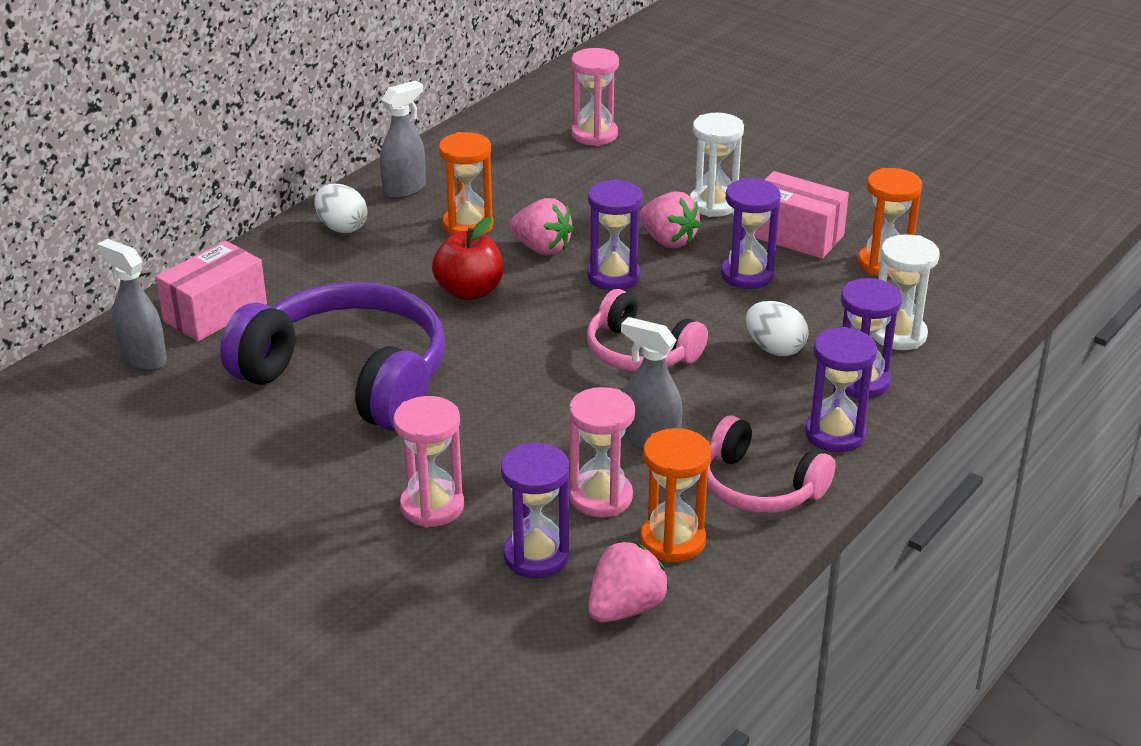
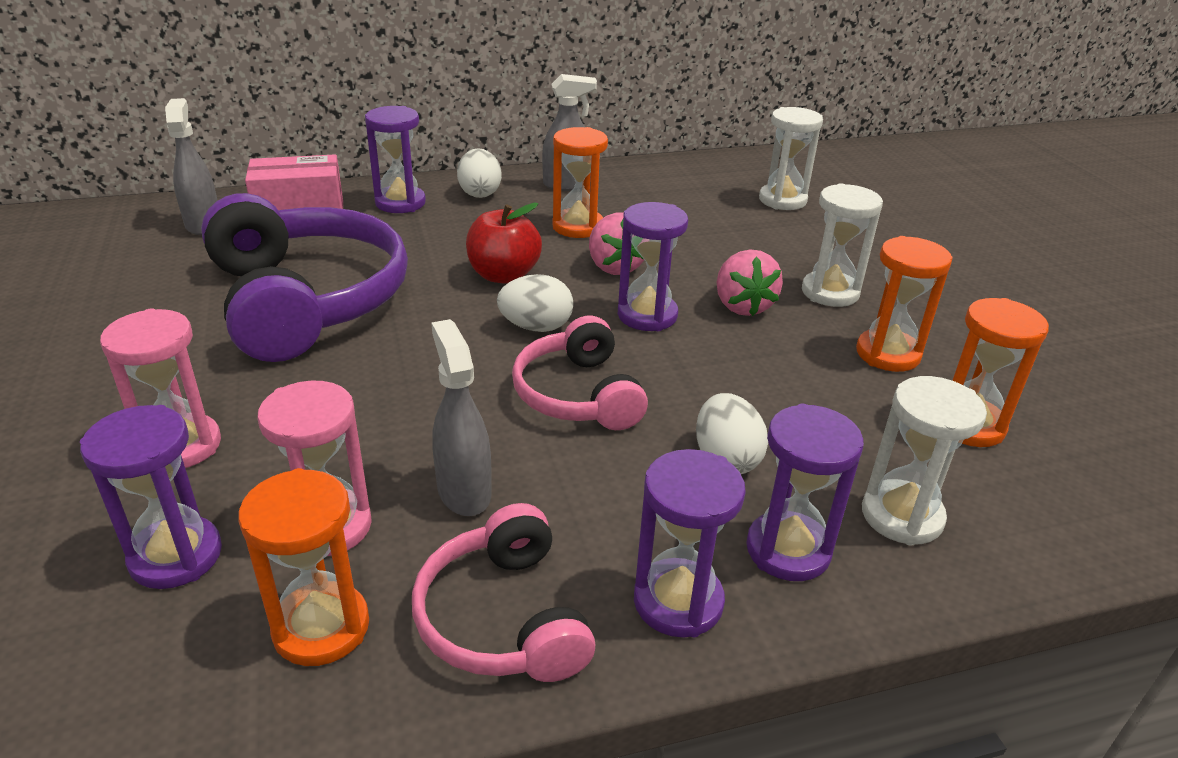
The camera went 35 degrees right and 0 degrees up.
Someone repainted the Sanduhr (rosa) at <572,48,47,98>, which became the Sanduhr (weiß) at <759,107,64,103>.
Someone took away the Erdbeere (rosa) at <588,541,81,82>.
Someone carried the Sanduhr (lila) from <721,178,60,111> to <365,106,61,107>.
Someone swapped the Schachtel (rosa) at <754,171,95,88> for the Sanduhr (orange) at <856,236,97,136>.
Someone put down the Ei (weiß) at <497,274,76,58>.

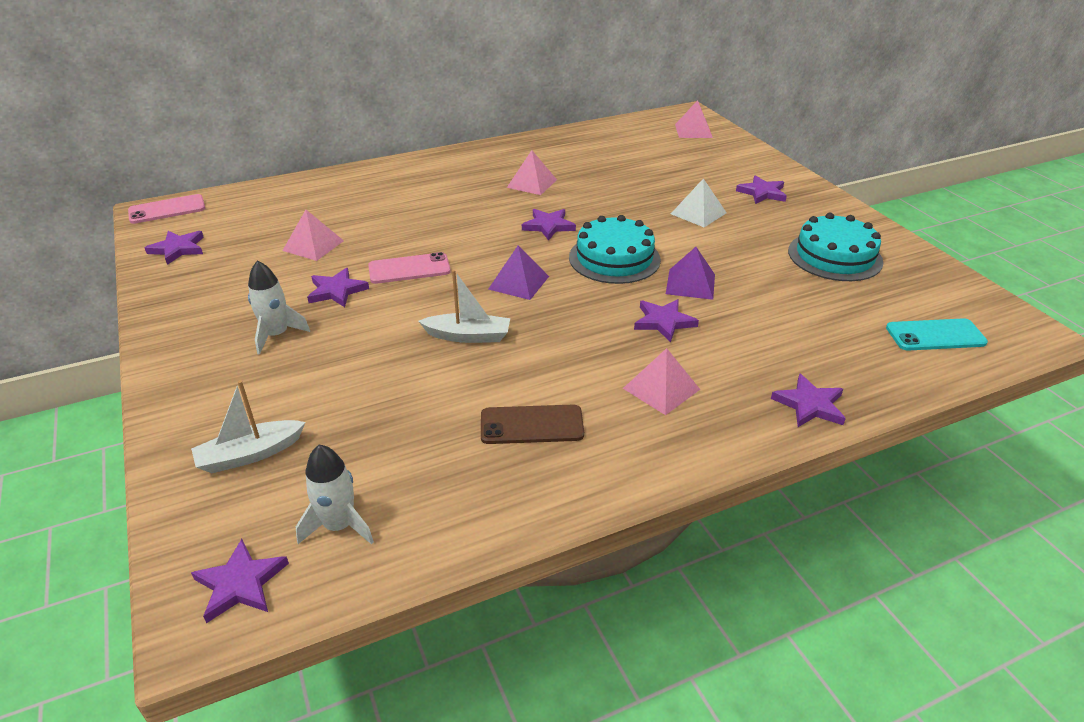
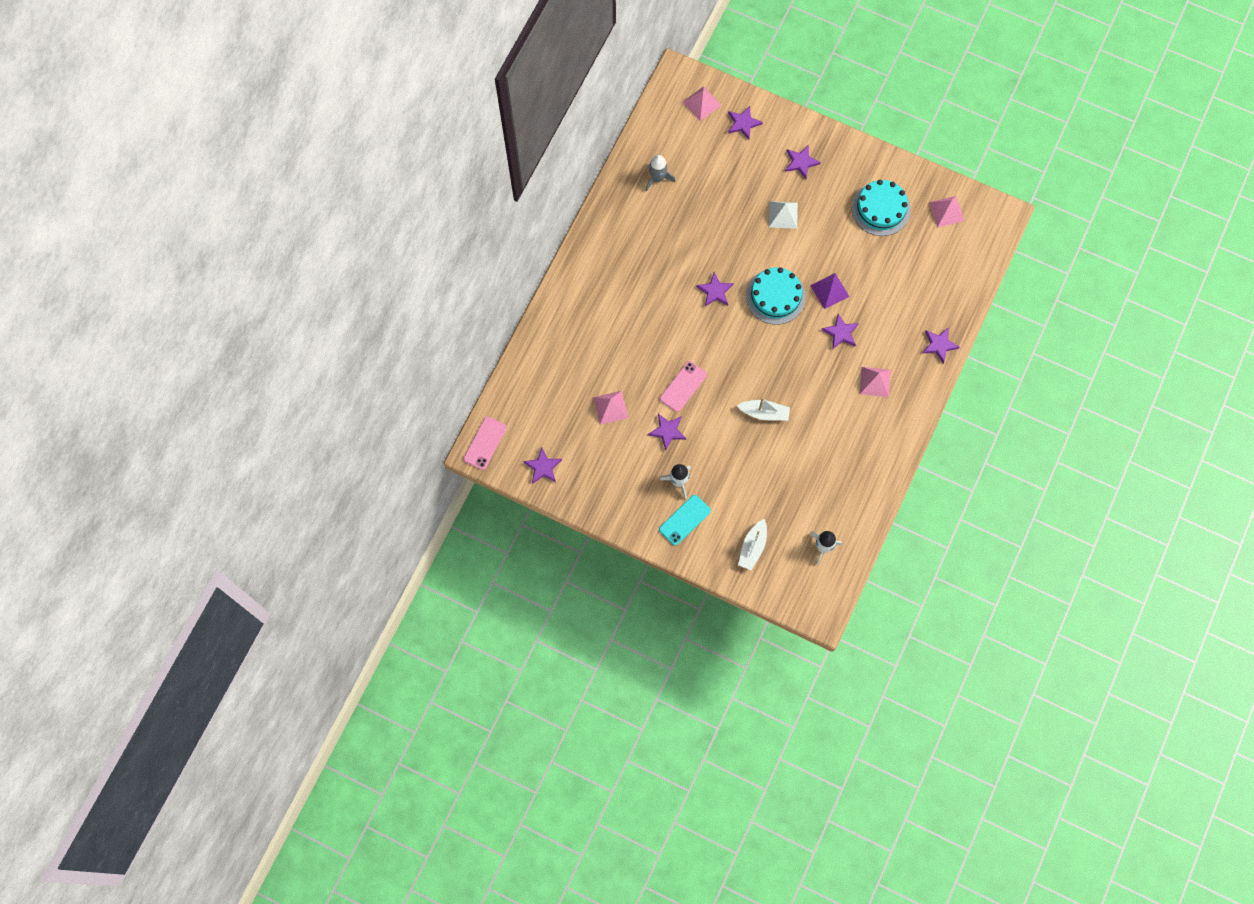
The camera went 40 degrees left and 35 degrees up.
Someone carried the Stern (lila) from <191,539,98,84> to <728,106,35,34>.
Someone rotated the Boot (weiß) at <419,270,91,73> by 45 degrees clockwise.
Someone took away the Handy (braun) at <481,405,103,39>.
Someone took away the Pyramide (lila) at <488,245,61,55>.
Someone carried the Pyramide (rosa) from <507,150,50,45> to <929,196,35,32>.
Someone carried the Handy (türkis) from <886,318,102,33> to <659,495,52,50>.
Someone put down the Rakete (grau) at <645,155,31,37>.

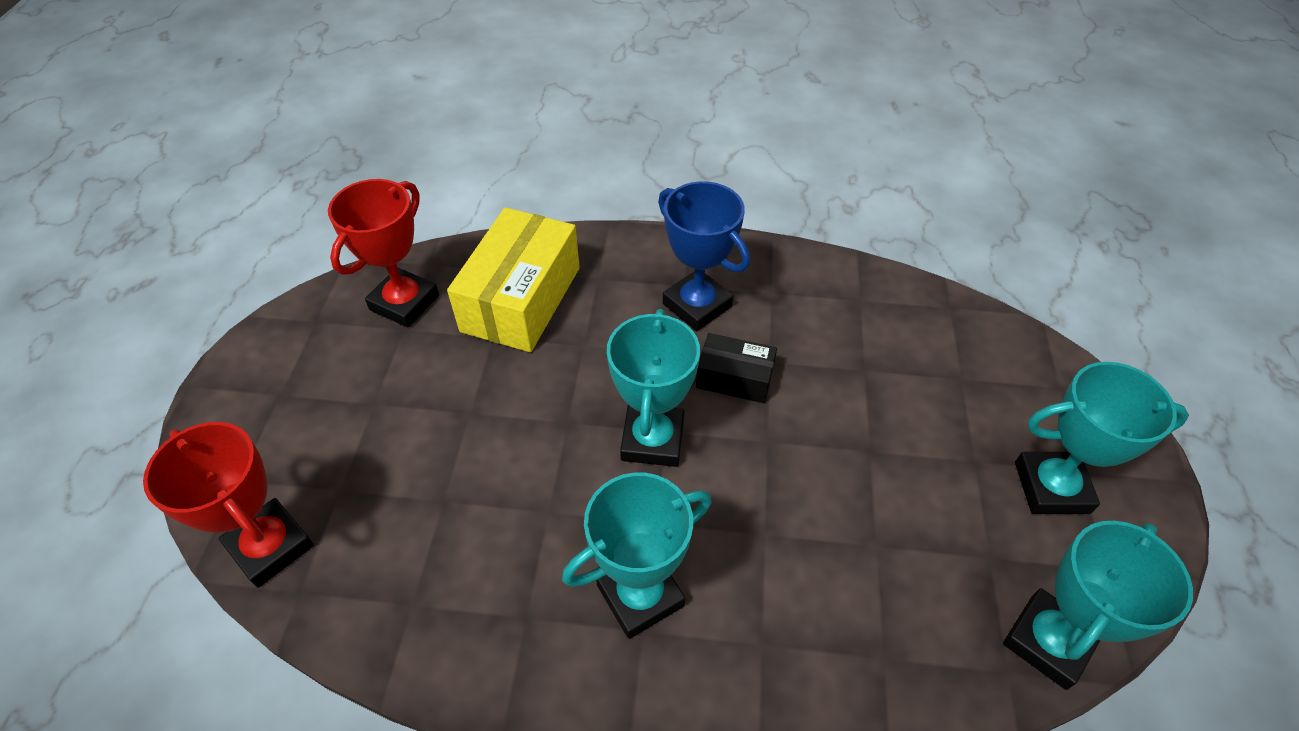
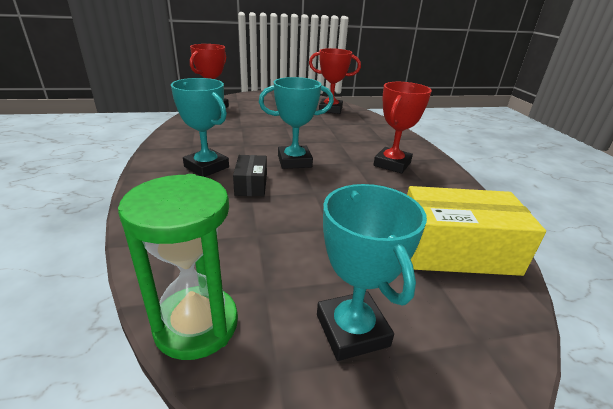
The camera went 70 degrees right and 20 degrees down.
Someone carried the Schachtel (gelb) from <447,207,133,145> to <407,186,139,90>.
Someone repainted the Pokal (blau) at <658,181,92,150>, which became the Pokal (rot) at <374,82,58,92>.
Someone carried the Schachtel (schwarz) from <696,333,81,70> to <233,155,34,41>.
Someone swapped the Pokal (türkis) at <1003,521,190,169> for the Sanduhr (grün) at <118,174,120,186>.

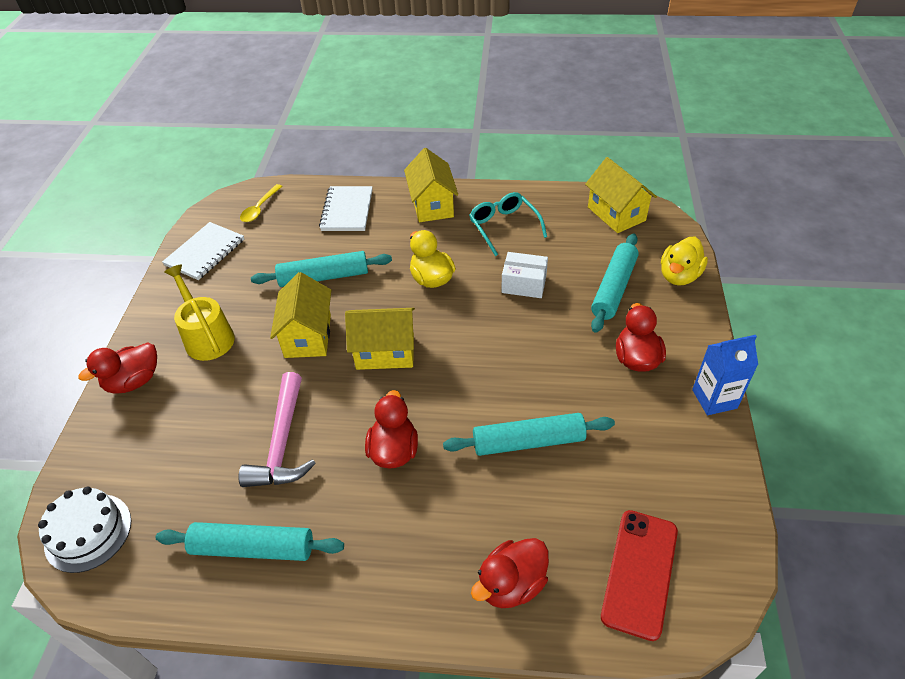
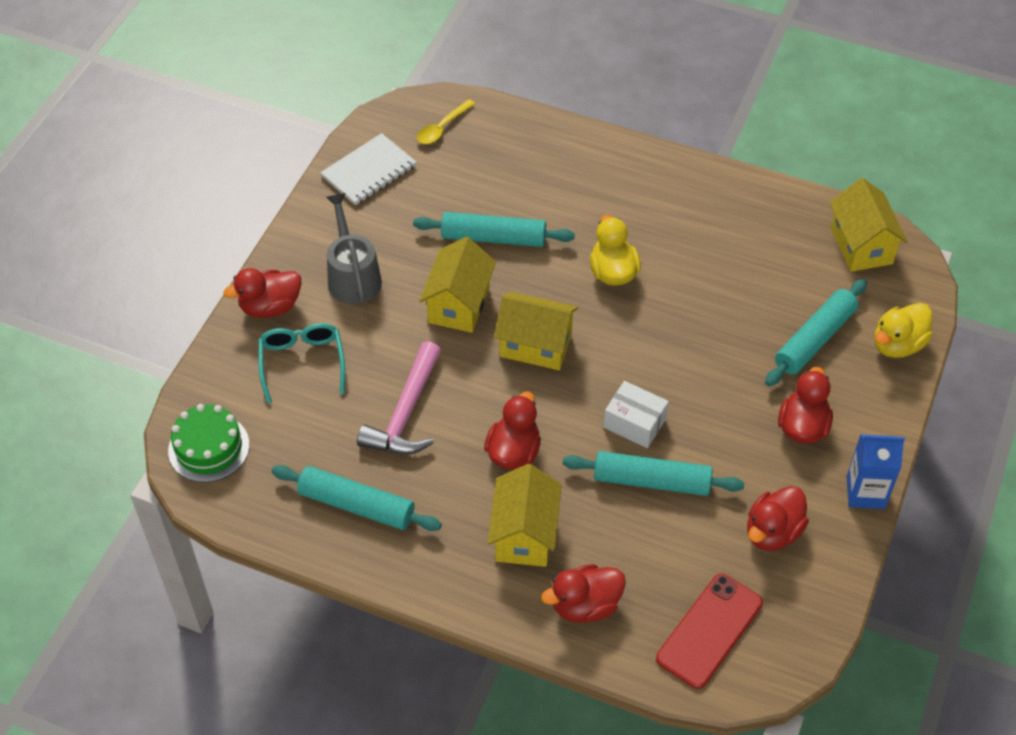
The camera went 15 degrees right and 5 degrees up.
Someone repainted the Kuchen (weiß) at <38,487,93,86>, which became the Kuchen (grün) at <168,404,82,79>.
Someone repainted the Gießkanne (gelb) at <164,265,71,96>, which became the Gießkanne (grau) at <326,193,56,111>.
Someone took away the Notizbuch (weiß) at <319,186,54,45>.
Someone carried the Haus (gelb) from <404,148,54,74> to <488,464,74,103>.
Someone carried the Brille (türkis) from <469,192,78,64> to <258,323,87,81>.
Someone carried the Schachtel (weiß) from <501,252,47,46> to <604,381,65,67>.
Someone put down the Ente (rot) at <747,486,62,65>.

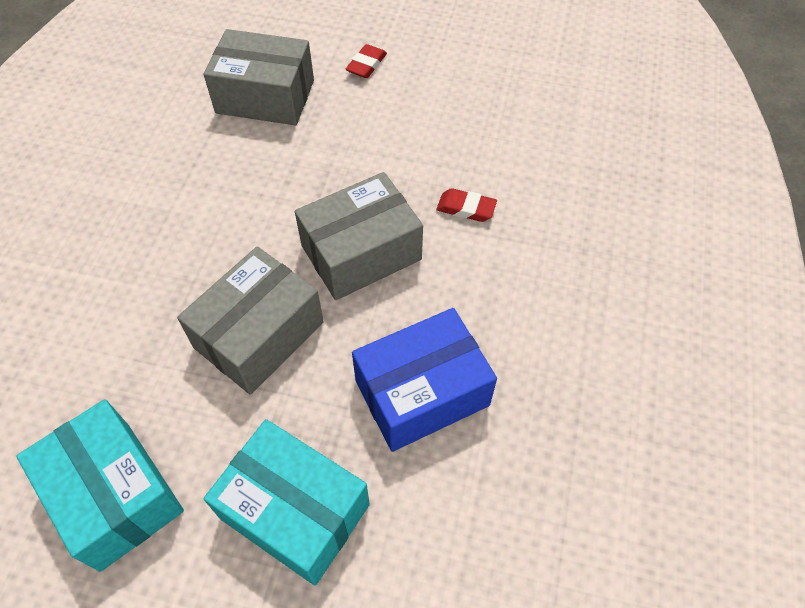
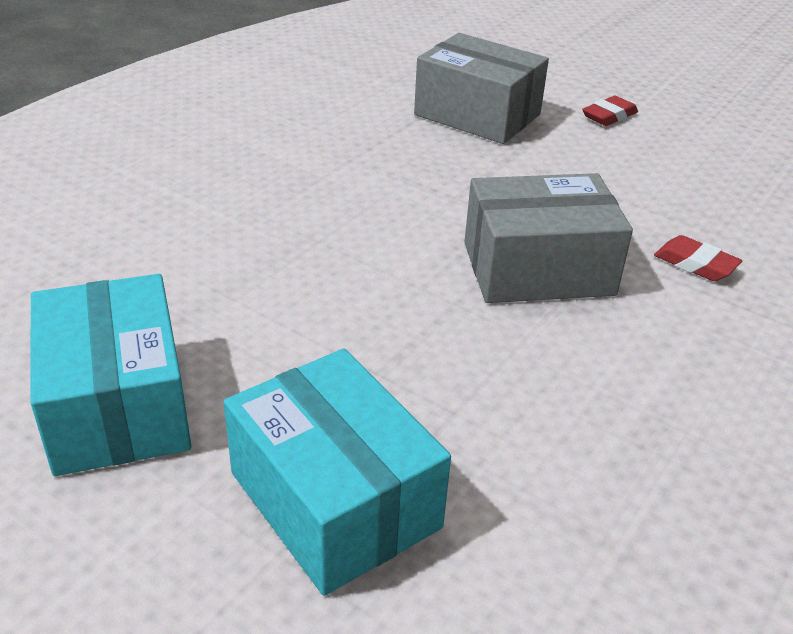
The camera went 20 degrees right and 20 degrees down.
Someone took away the Schachtel (grau) at <177,247,147,147>.
Someone took away the Schachtel (blau) at <352,308,145,144>.

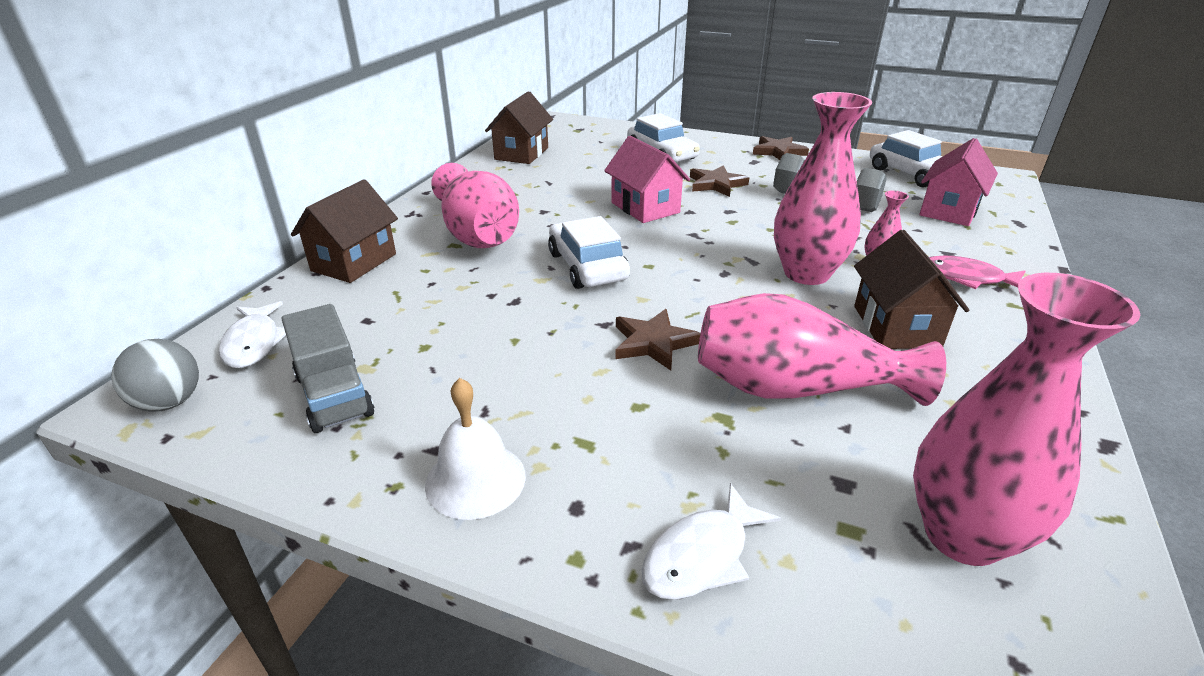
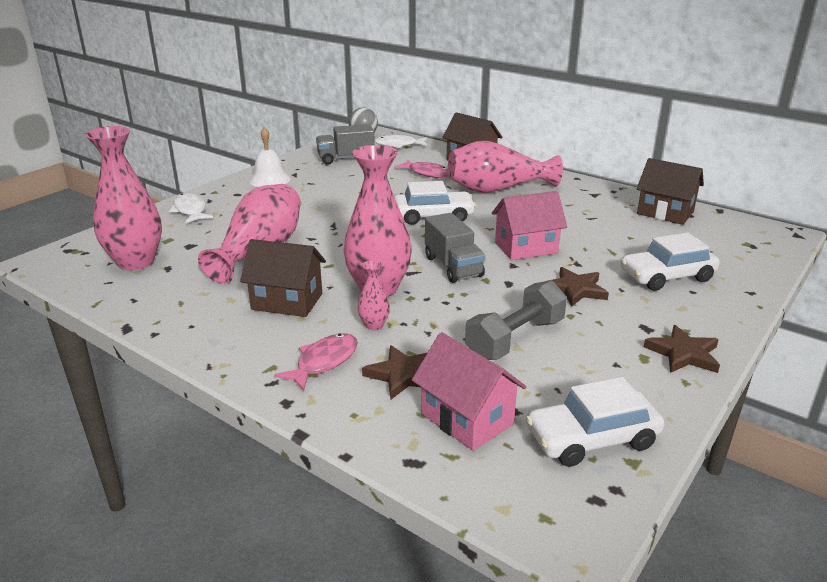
The camera went 105 degrees right and 5 degrees down.
Someone carried the Stern (braun) from <615,309,86,62> to <362,345,65,54>.
Someone put down the Fisch (rosa) at <394,160,54,18>.
Someone put down the Lastwagen (grau) at <425,213,60,70>.

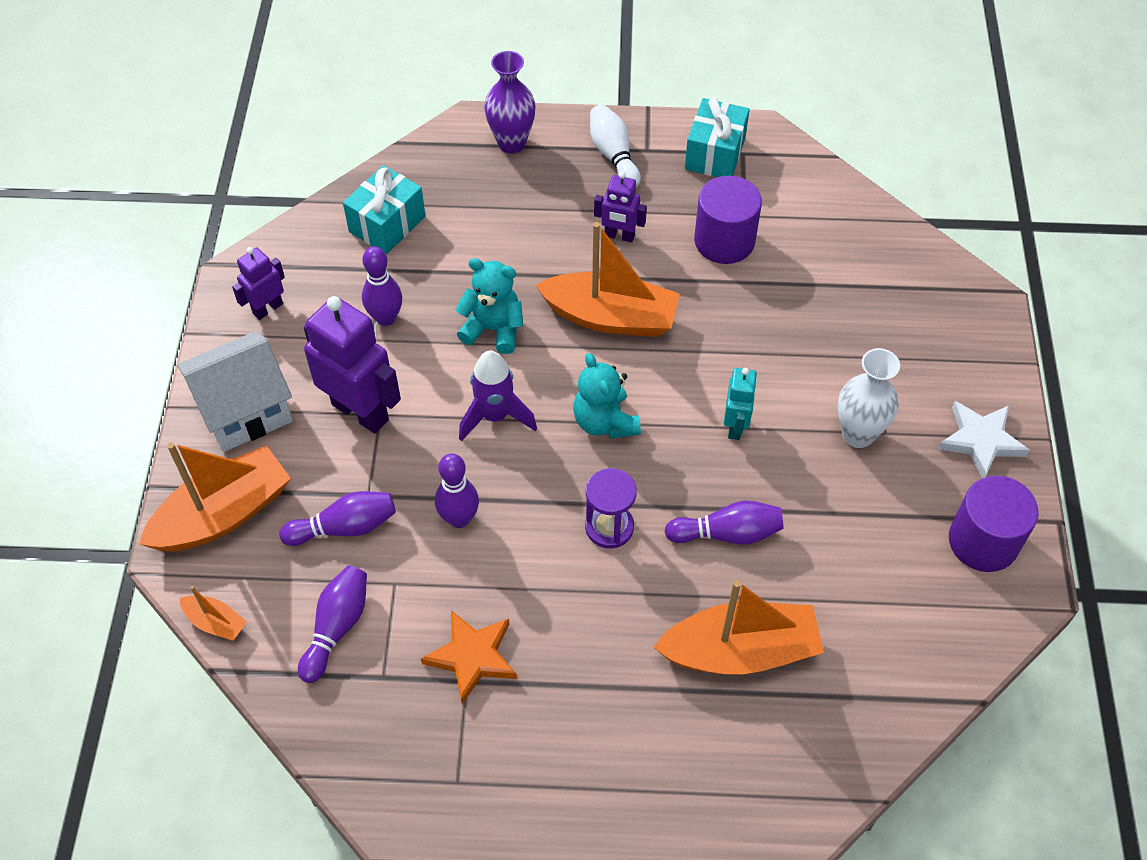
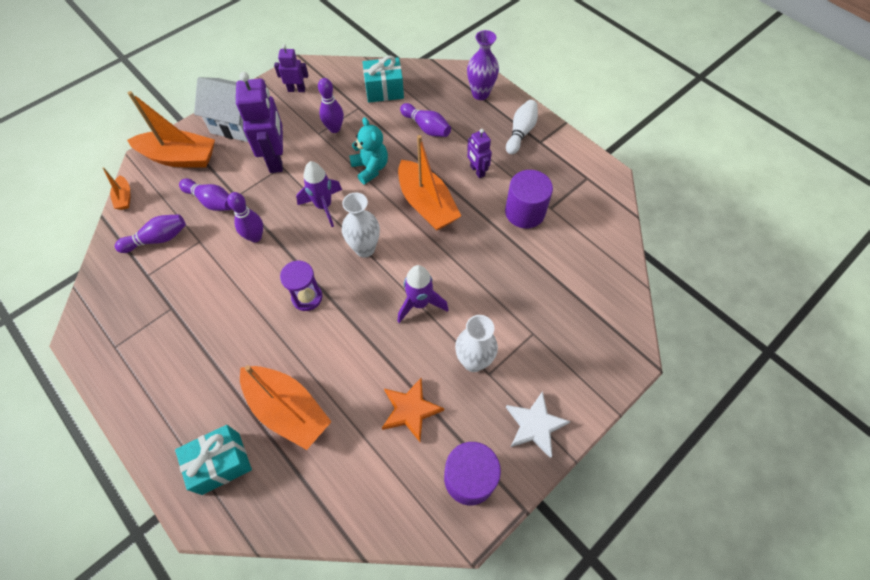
The camera went 45 degrees right and 5 degrees up.
Someone carried the Stern (orange) from <421,610,96,94> to <382,378,62,64>.
Someone swapped the Teddybär (türkis) at <573,353,68,85> for the Vase (weiß) at <342,193,38,65>.
Someone carried the Bowlingkegel (lila) from <665,500,119,45> to <400,103,51,34>.
Someone carried the Geschenk (türkis) from <685,98,65,79> to <175,425,77,70>.
Someone swapped the Roboter (türkis) at <724,368,34,72> for the Rakete (lila) at <397,265,52,58>.

